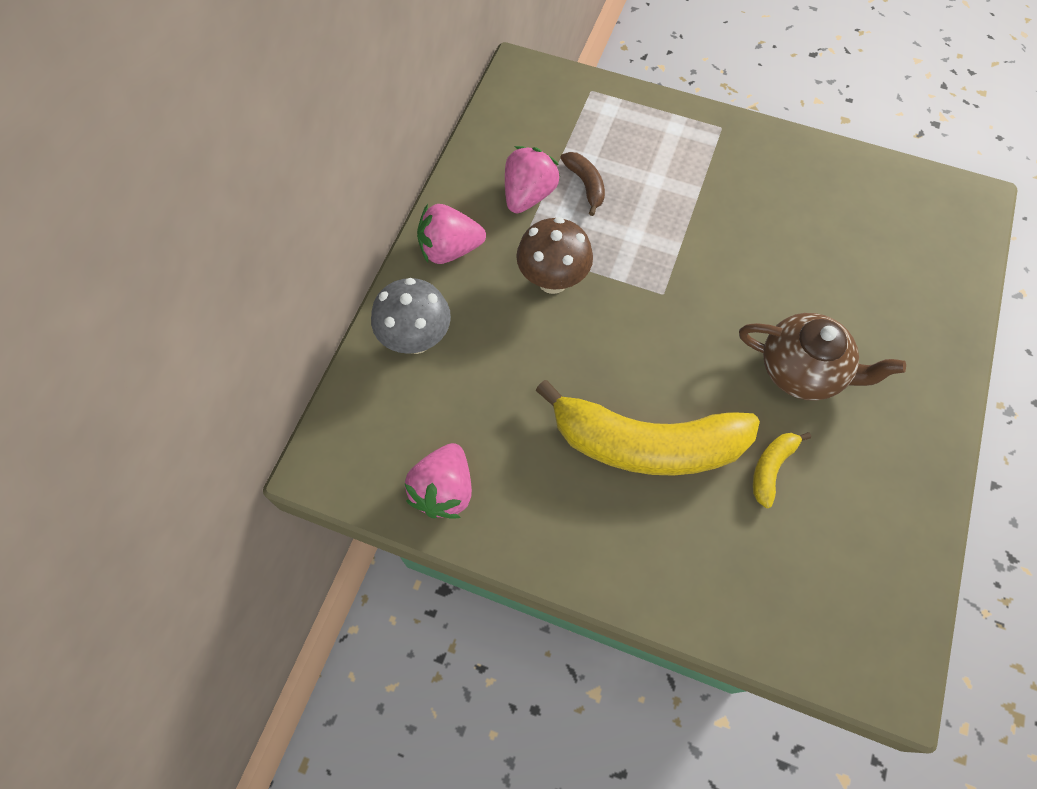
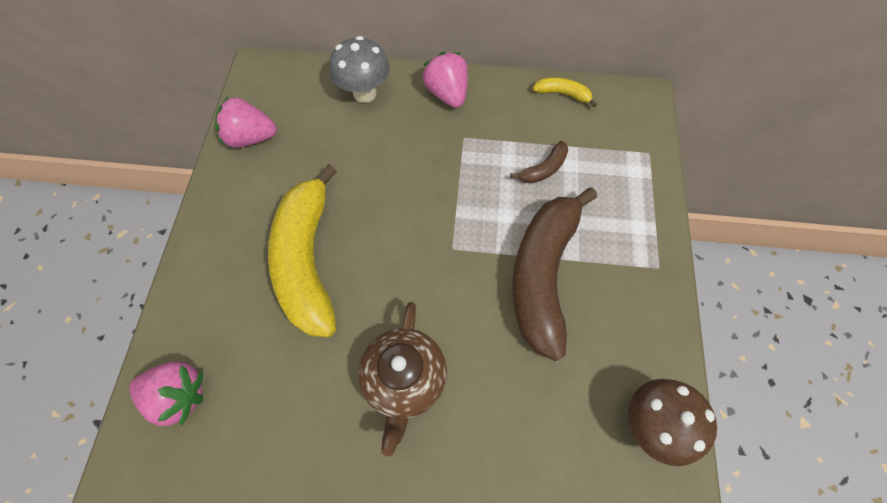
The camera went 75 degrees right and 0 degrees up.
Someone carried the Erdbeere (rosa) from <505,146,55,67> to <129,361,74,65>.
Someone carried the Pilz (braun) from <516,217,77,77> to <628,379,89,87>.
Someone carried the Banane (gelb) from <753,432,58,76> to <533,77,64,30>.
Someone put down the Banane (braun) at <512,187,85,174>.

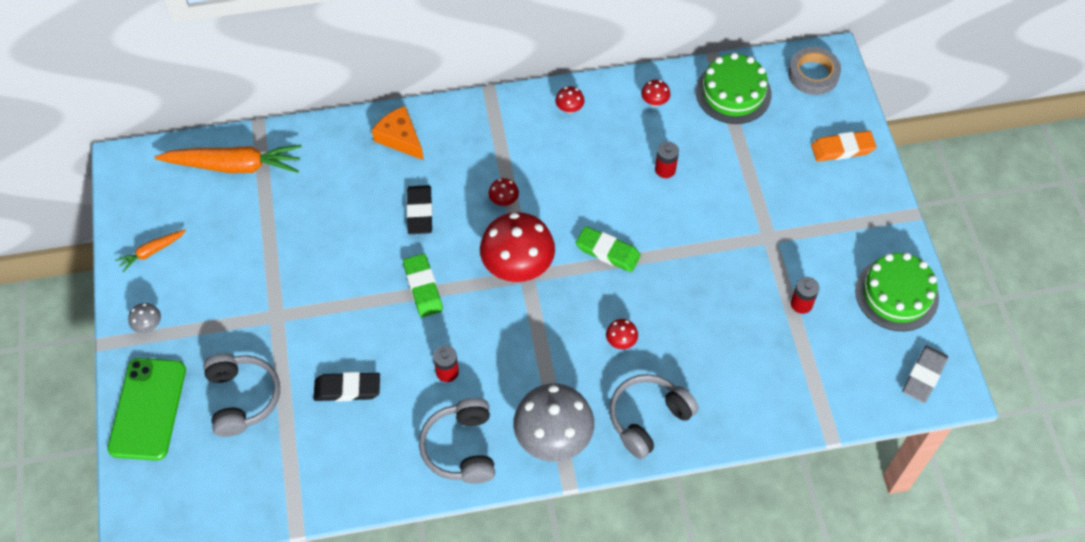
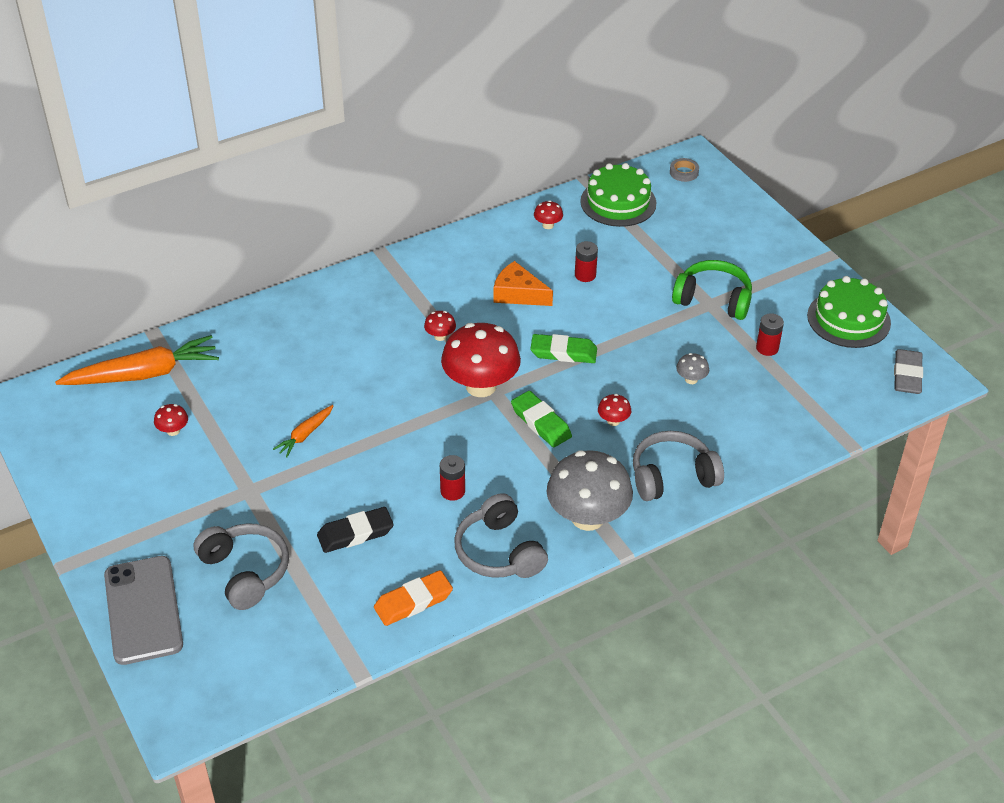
The camera went 20 degrees left and 15 degrees down.
Someone repainted the Handy (grün) at <107,358,79,103>, which became the Handy (grau) at <104,556,79,109>.
Someone carried the Karotte (orange) from <115,229,71,43> to <273,405,61,52>.
Someone carried the Pilz (grau) from <128,303,33,30> to <676,353,33,31>.
Someone carried the Käse (orange) from <372,106,52,54> to <494,261,59,45>.
Someone carried the Radiergummi (grün) from <403,254,40,63> to <511,391,61,56>.
Someone took away the Radiergummi (schwarz) at <407,185,26,49>.
Someone carried the Pilz (rot) from <555,86,30,27> to <154,404,34,32>.
Someone rotated the Kopfhörer (grau) at <609,374,90,85> by 45 degrees clockwise.
Someone scaled the Klebeband (grau) at <788,47,53,48> by 0.58.
Someone carried the Radiergummi (orange) from <811,131,66,31> to <374,570,79,56>.
Someone put down the Kopfhörer (grün) at <672,260,80,60>.

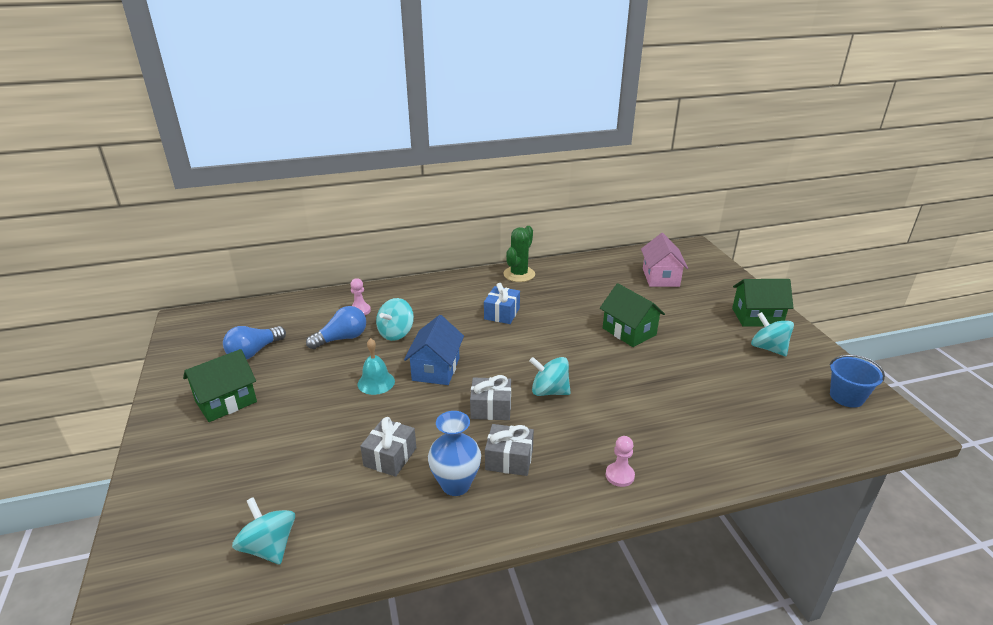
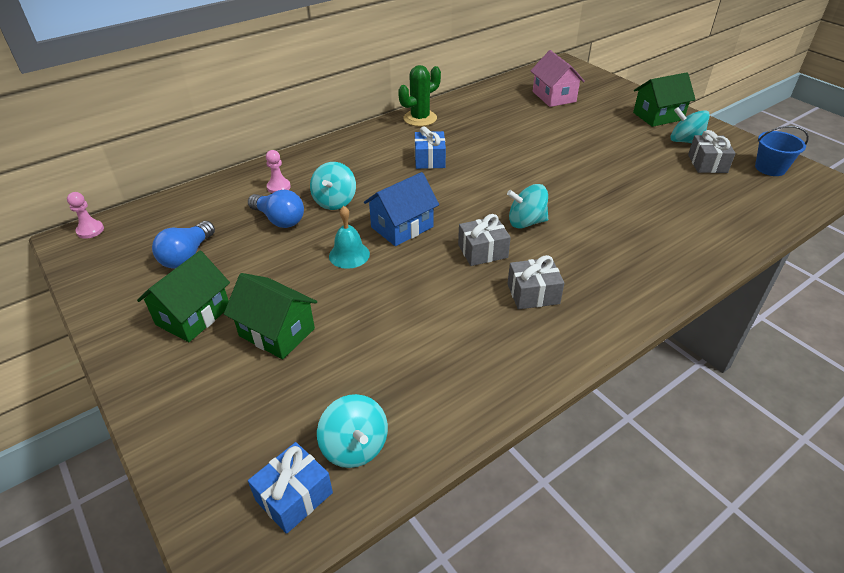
The camera went 20 degrees left and 10 degrees up.
Someone rotated the Kreisel (türkis) at <232,497,63,67> by 150 degrees counterclockwise.
Someone rotated the Glühbirne (blau) at <306,306,60,43> by 90 degrees clockwise.
Someone carried the Geschenk (grau) from <360,417,56,60> to <688,130,48,43>.
Someone rotated the Haus (blau) at <404,315,60,70> by 60 degrees clockwise.
Someone took away the Vase (blau) at <428,411,53,85>.
Someone rotated the Kaktus (grün) at <503,226,32,56> by 45 degrees clockwise.
Someone carried the Haus (grün) from <600,283,65,64> to <224,273,93,86>.
Someone carried the Bauer (rosa) from <606,436,29,51> to <67,192,37,47>.
Someone put down the Geschenk (blau) at <248,442,85,92>.

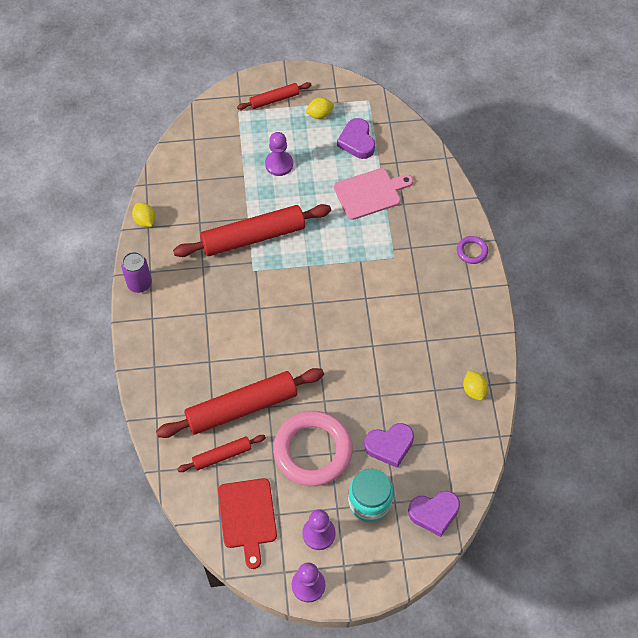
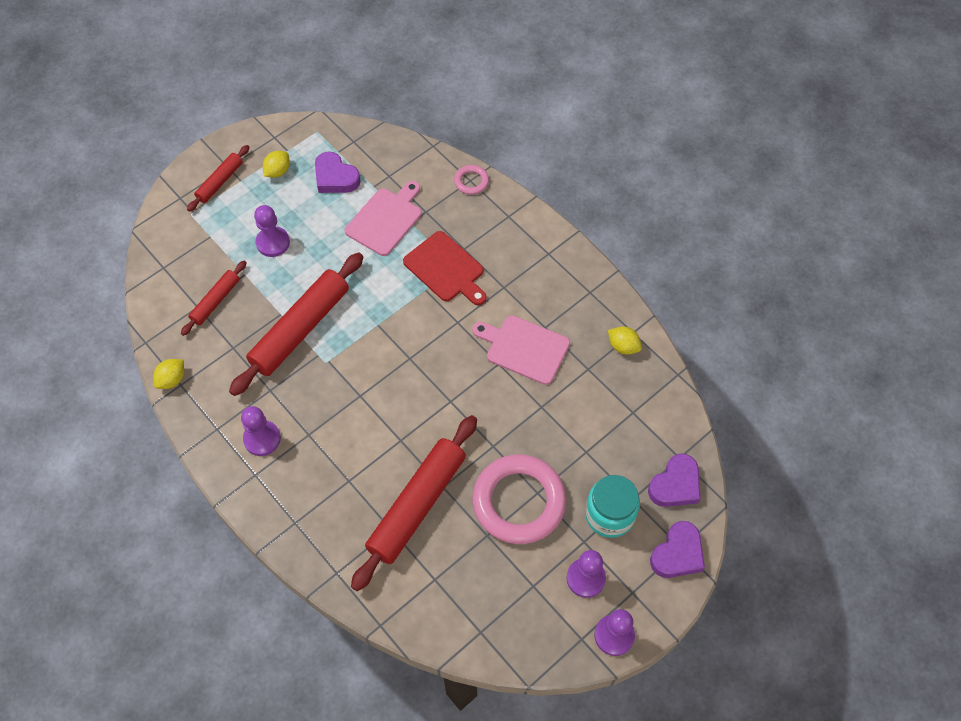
The camera went 35 degrees left and 0 degrees up.
Someone took away the Dose (lila) at <121,252,31,41>.
Someone rotated the Zitrone (gelb) at <132,203,23,24> by 75 degrees counterclockwise.
Someone carried the Nudelholz (rot) from <177,435,89,37> to <181,261,66,75>.
Someone carried the Schneidebrett (rot) from <218,478,59,91> to <403,231,84,74>.
Someone carried the Herz (lila) from <364,423,50,45> to <650,521,55,57>.
Someone took away the Ring (lila) at <457,236,31,28>.
Someone put down the Bauer (lila) at <241,406,40,50>.
Someone put down the Ring (rosa) at <454,165,35,30>.
Someone put down the Schneidebrett (rosa) at <472,315,98,70>.

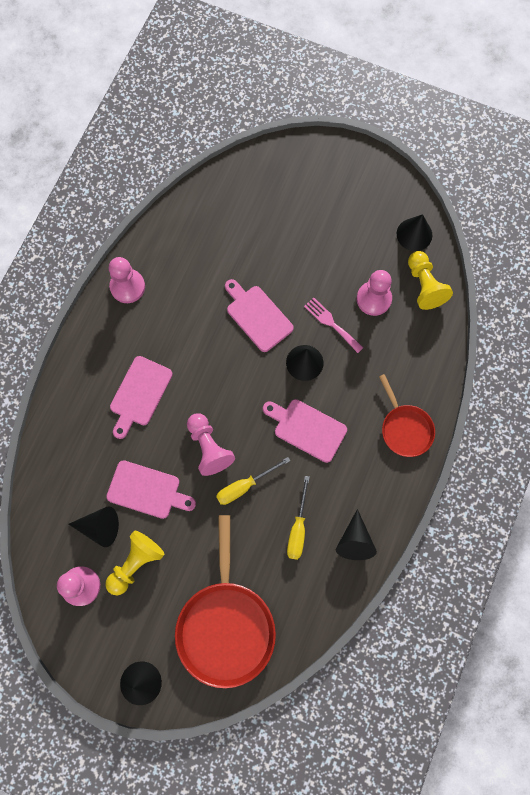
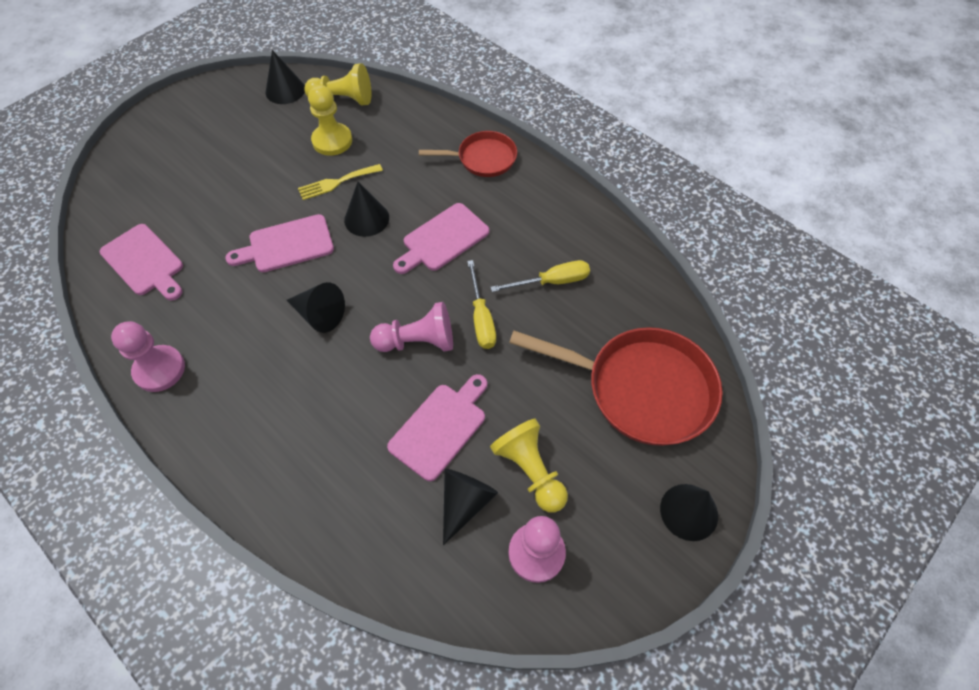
The camera went 70 degrees left and 15 degrees down.
Someone carried the Schneidebrett (rosa) from <110,356,63,83> to <100,224,83,77>.
Someone rotated the Schraubenzieher (gelb) at <287,476,23,84> by 45 degrees counterclockwise.
Someone repainted the Gabel (rosa) at <304,297,59,56>, which became the Gabel (gelb) at <298,164,85,36>.
Someone carried the Kegel (schwarz) from <336,509,41,51> to <287,282,58,51>.
Someone repainted the Bauer (rosa) at <357,270,35,46>, which became the Bauer (gelb) at <308,85,44,71>.

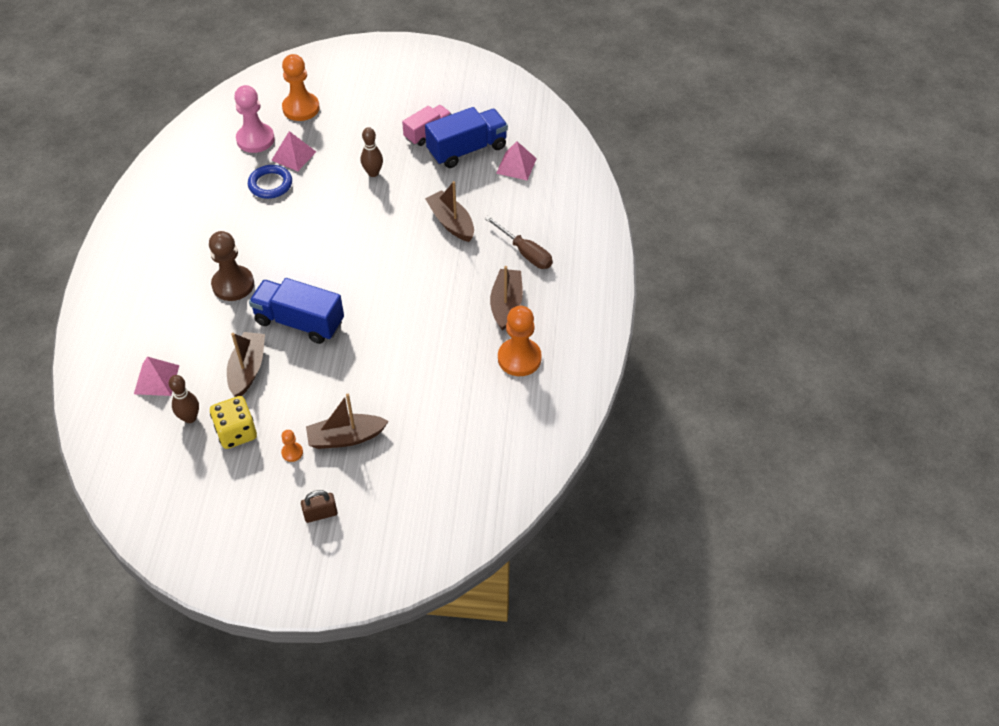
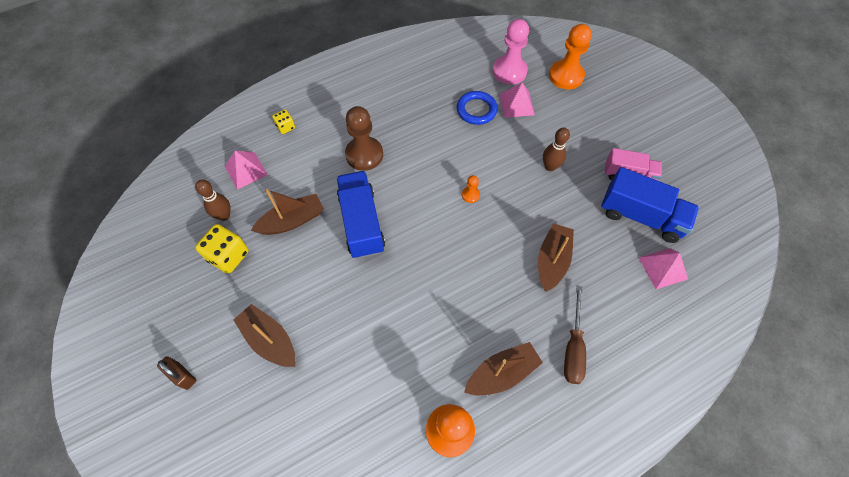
The camera went 55 degrees right and 10 degrees up.
Someone carried the Bauer (orange) from <281,430,22,32> to <462,175,18,28>.
Someone put down the Spielwürfel (gelb) at <272,110,23,24>.

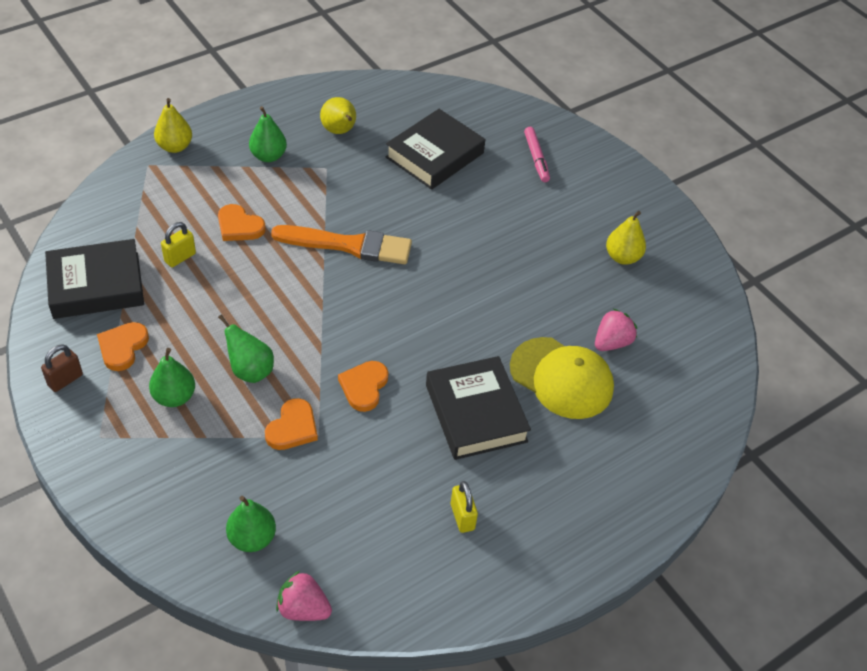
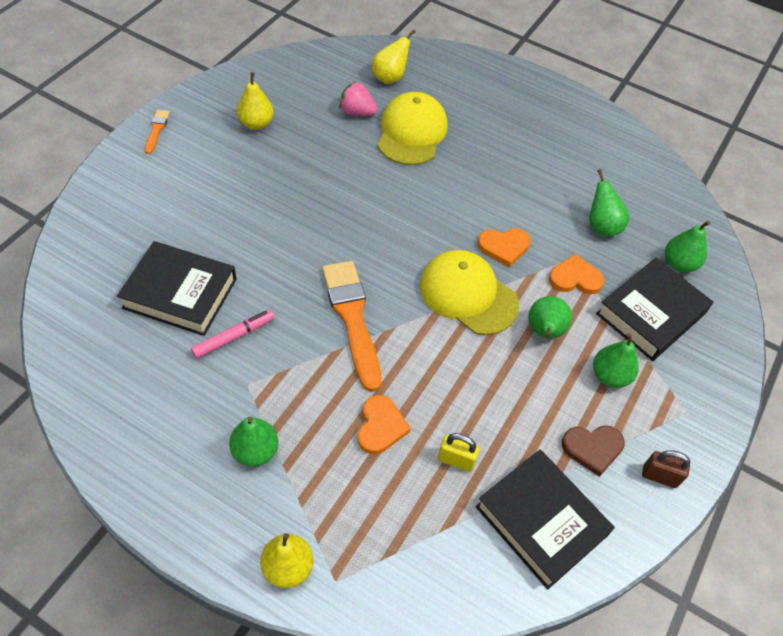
The camera went 115 degrees left and 5 degrees up.
Someone repainted the Herz (orange) at <97,322,52,49>, which became the Herz (braun) at <562,425,63,52>.
Someone took away the Erdbeere (rosa) at <276,571,56,50>.
Someone carried the Birne (gelb) from <320,97,36,37> to <372,29,44,55>.
Someone carried the Buch (schwarz) from <426,356,105,104> to <596,257,117,104>.
Someone took away the Vorhängeschloss (gelb) at <451,481,27,52>.
Someone carried the Filzstift (rosa) from <524,127,26,55> to <191,310,83,49>.
Someone put down the Pinsel (orange) at <145,110,25,44>.
Someone put down the Kappe (gelb) at <420,250,99,85>.
Someone put down the Birne (grün) at <589,169,41,68>.

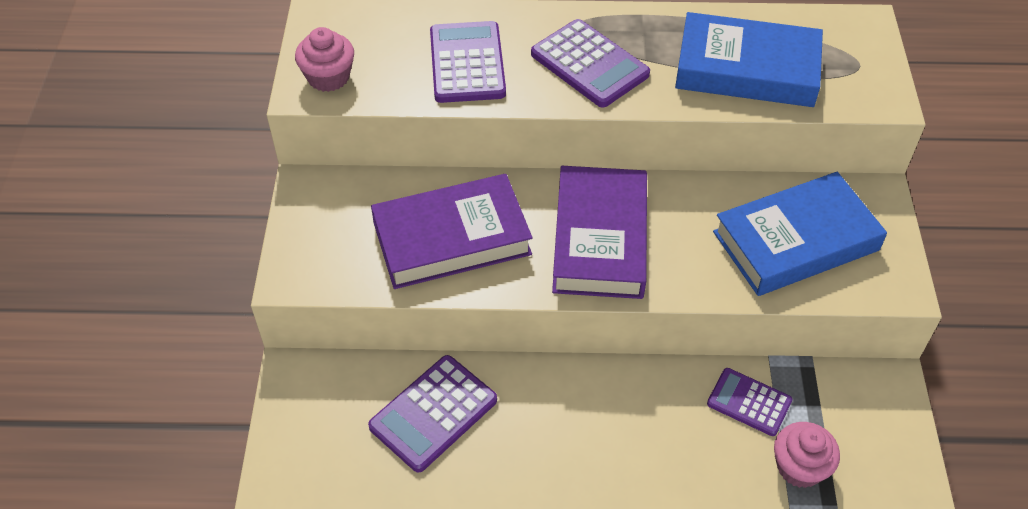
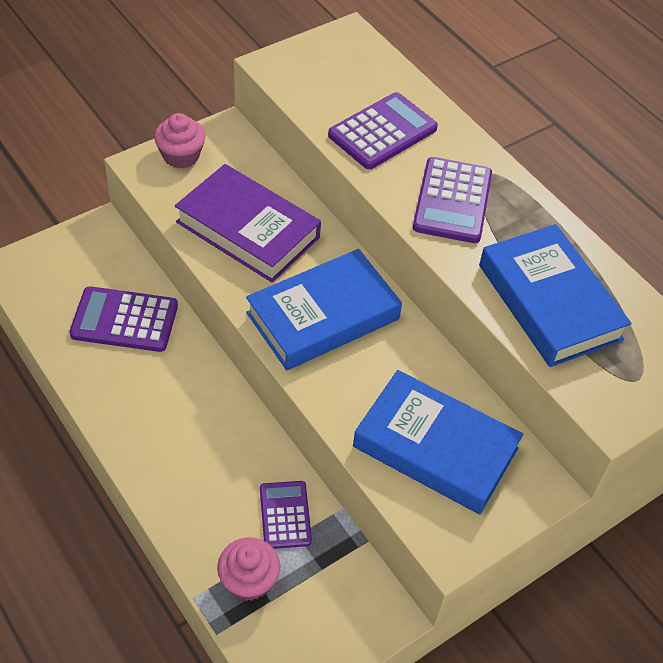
The camera went 50 degrees right and 0 degrees up.
Someone carried the Muffin (rosa) from <295,27,59,65> to <154,113,51,56>.
Someone repainted the Buch (lila) at <552,166,95,133>, which became the Buch (blau) at <246,249,156,121>.

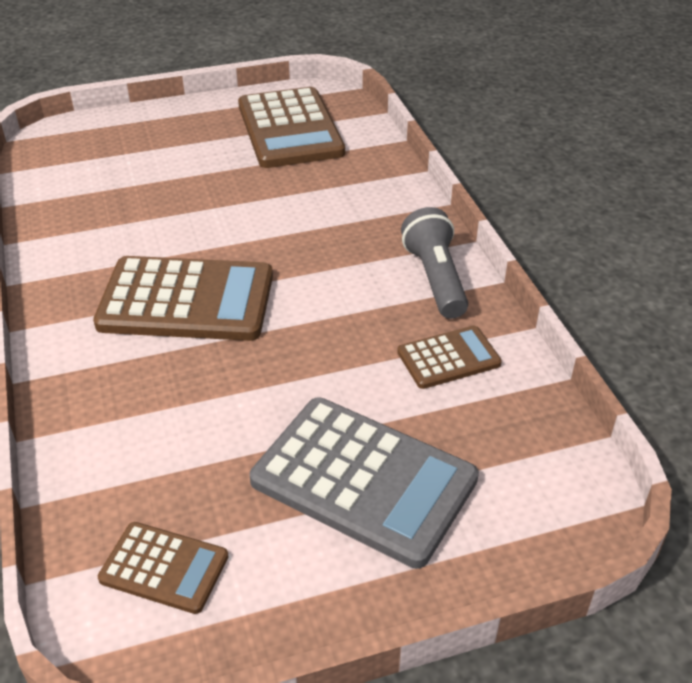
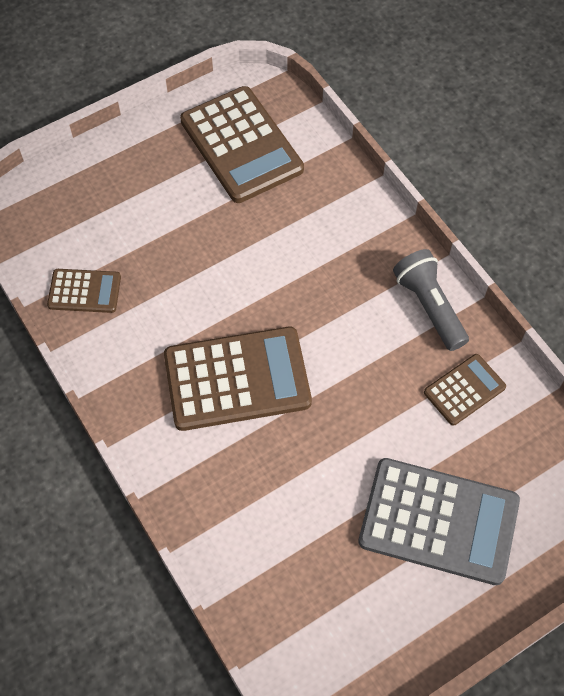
The camera went 15 degrees left and 20 degrees up.
Someone carried the Taschenrechner (braun) from <98,522,131,92> to <47,269,74,44>.

